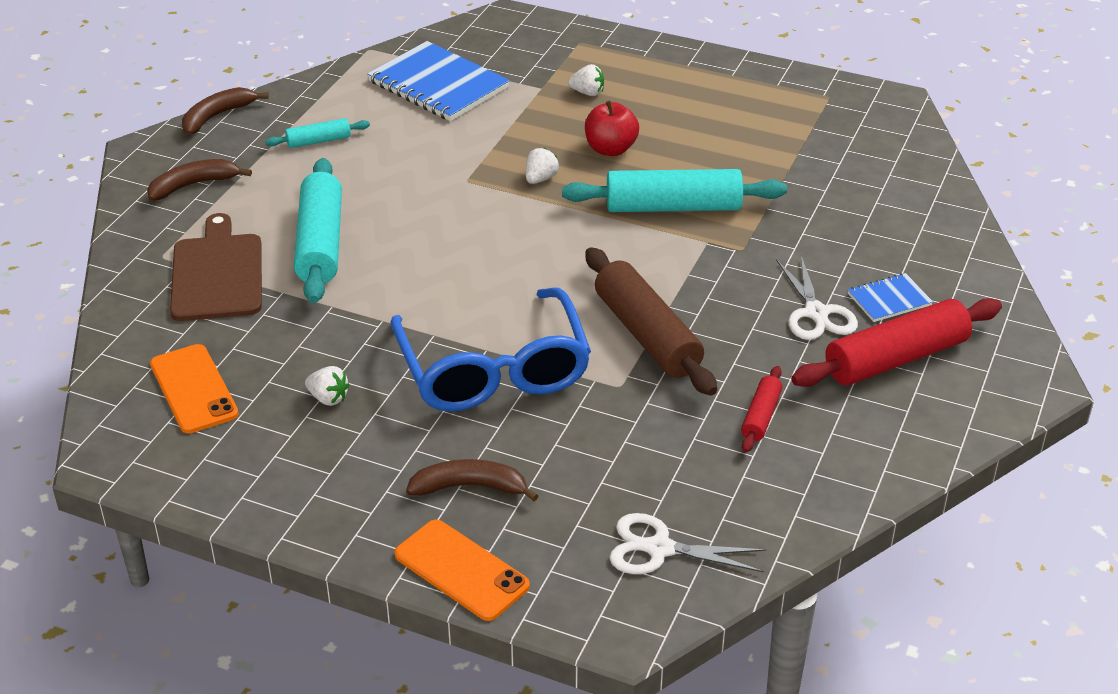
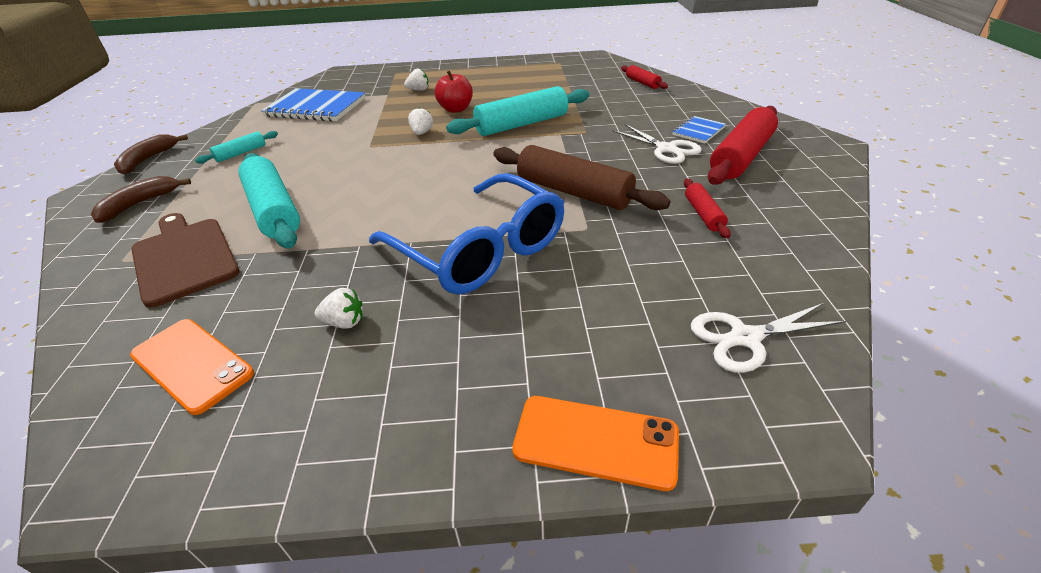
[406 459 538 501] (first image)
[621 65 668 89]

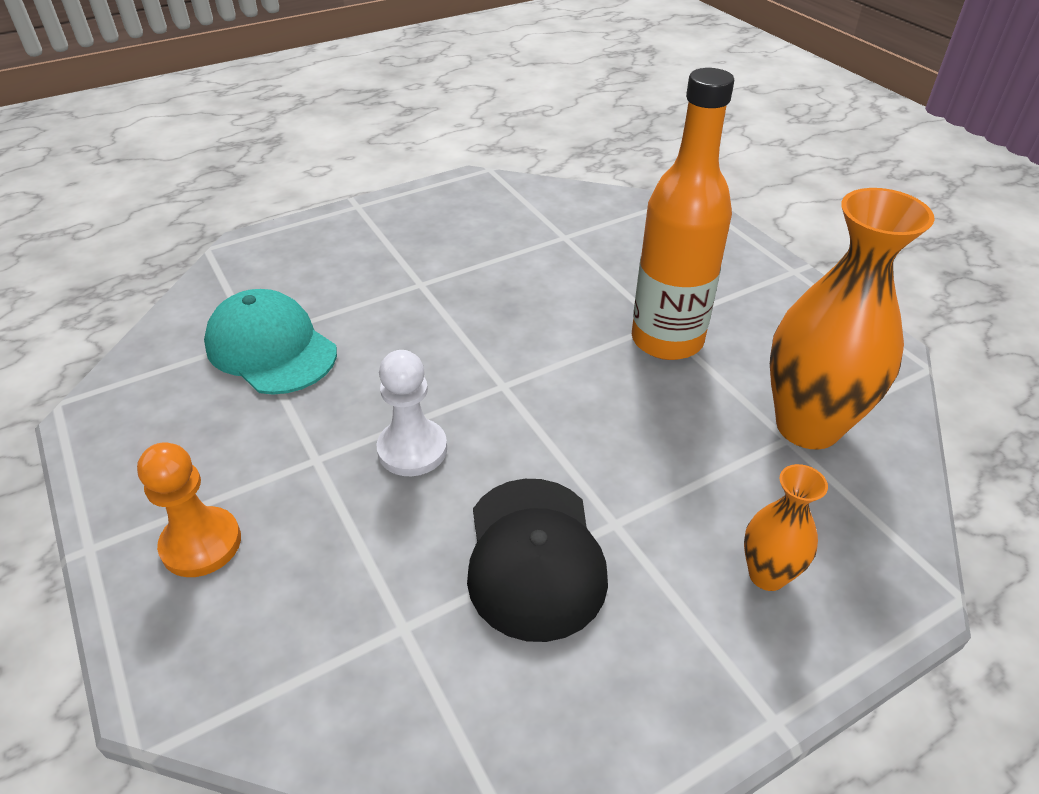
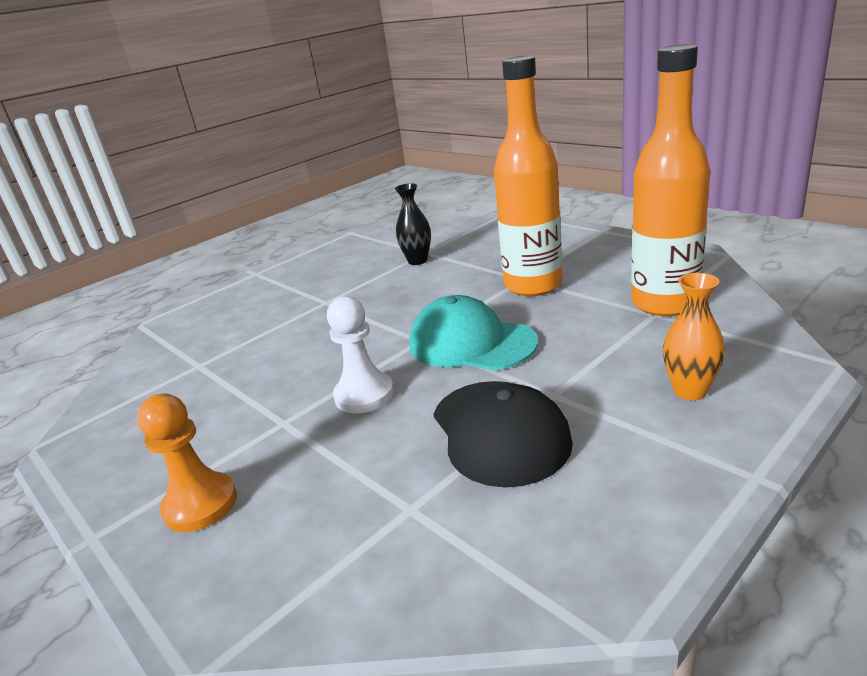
[395 183 431 265]
[409 295 538 371]
[631 44 711 316]

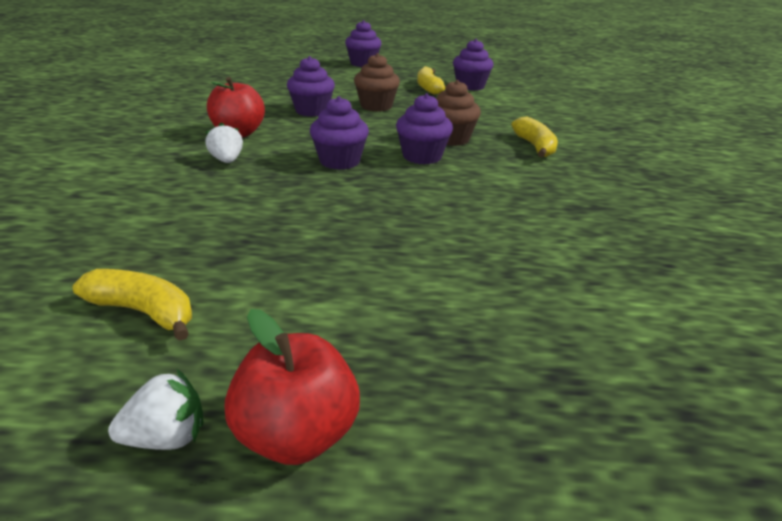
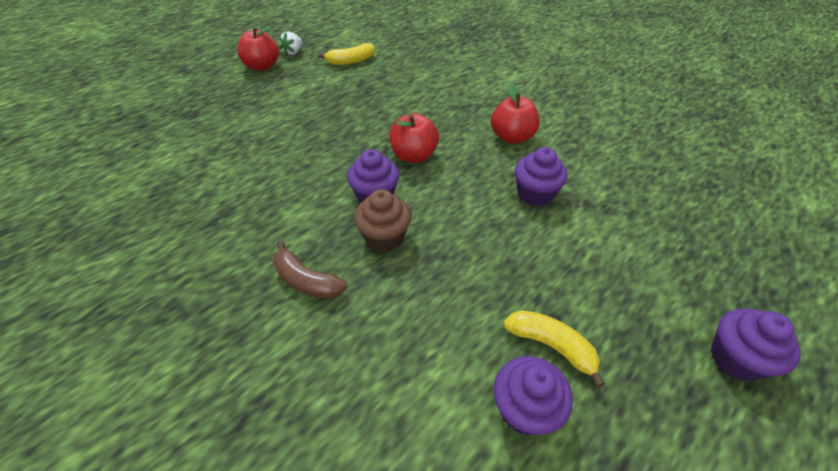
[205 122 243 163] (first image)
[354 53 400 112] (first image)
[389 113 439 163]
[273 241 347 299]

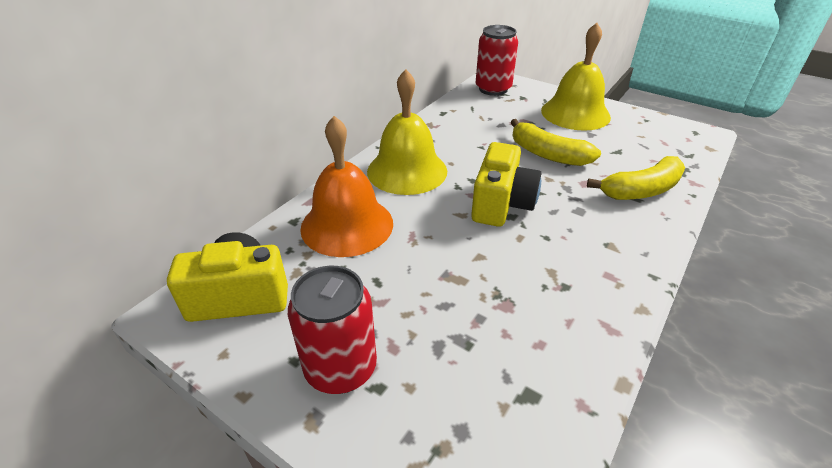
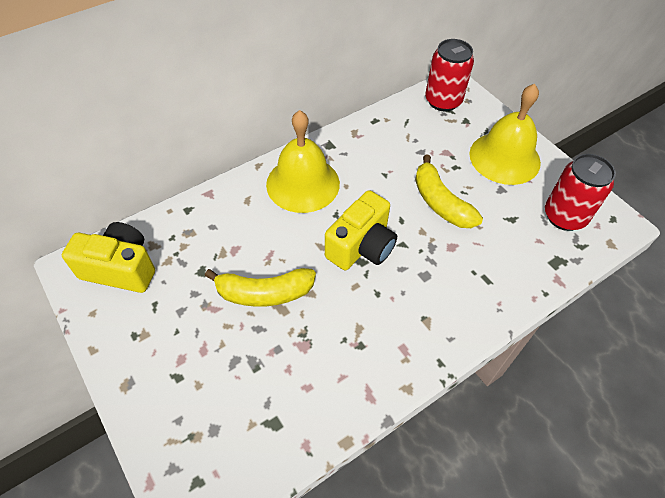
[300 116 393 257] (first image)
[545 154 616 231]
[205 268 316 307]

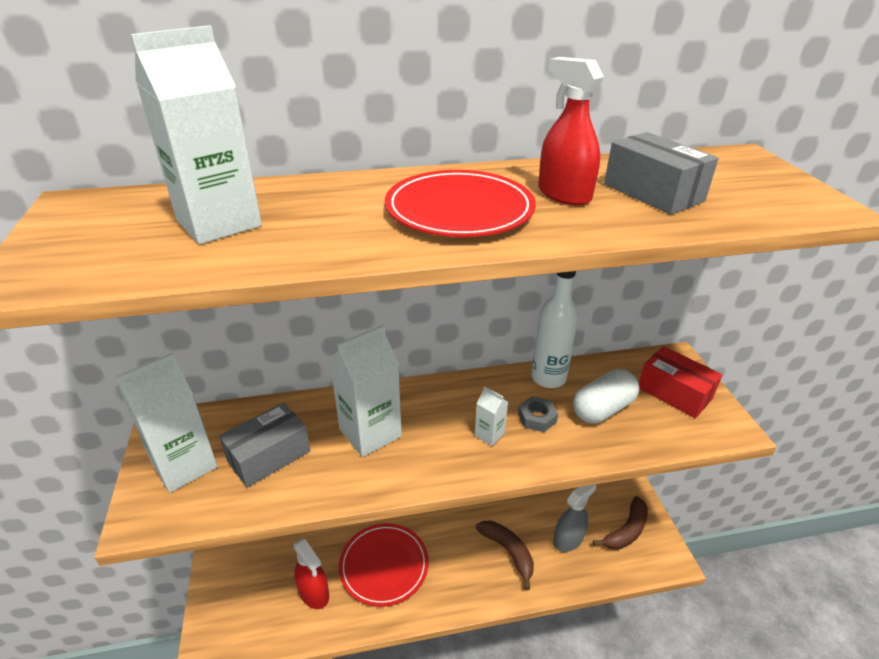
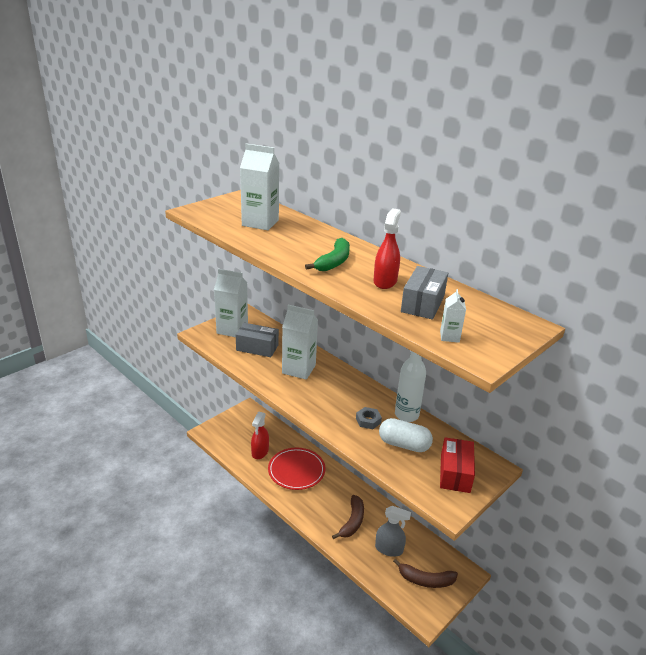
[440 289 466 343]
[305 238 350 271]

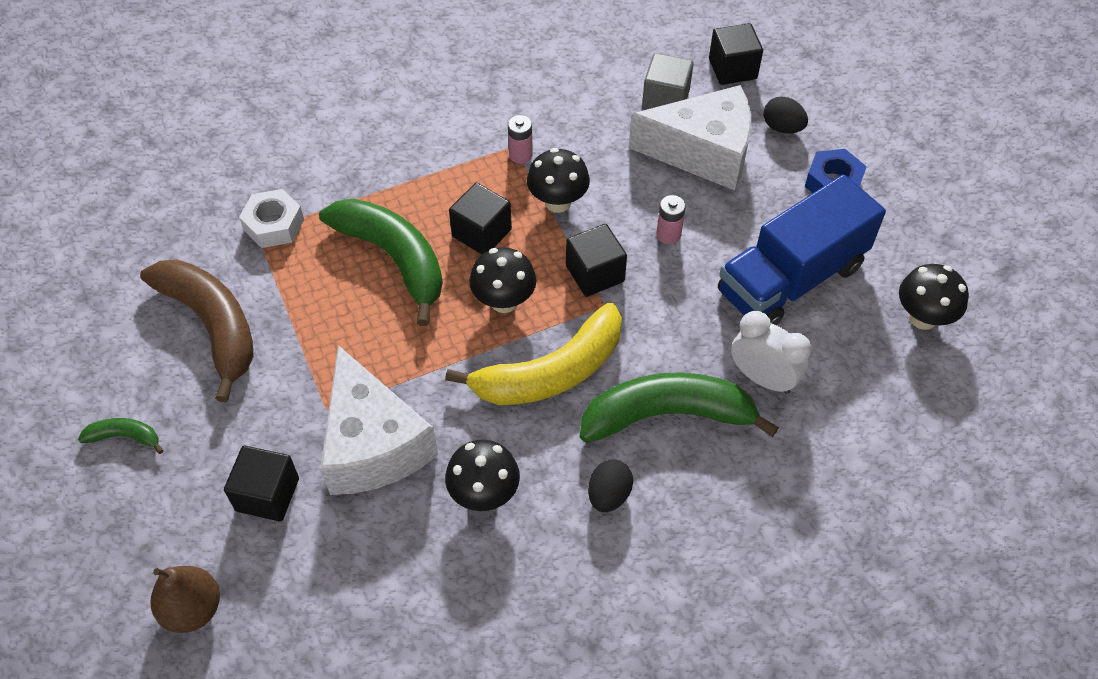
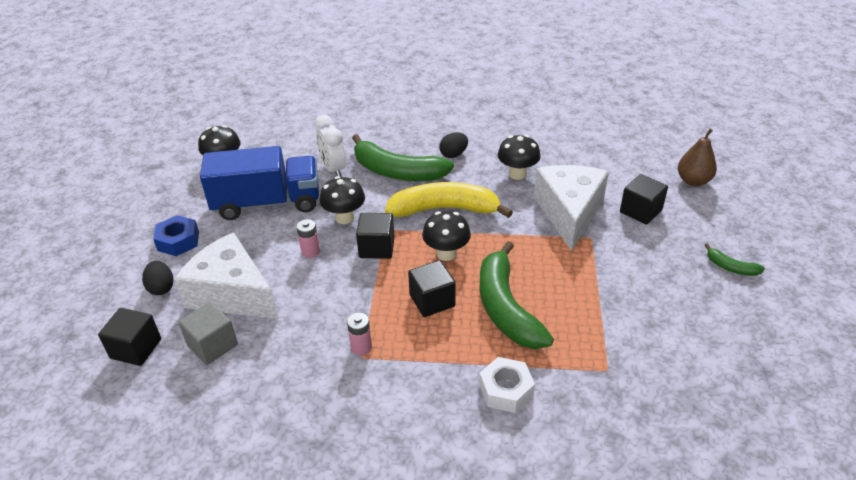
[140 260 254 402] (first image)
[479 357 535 413]
[319 176 365 224]

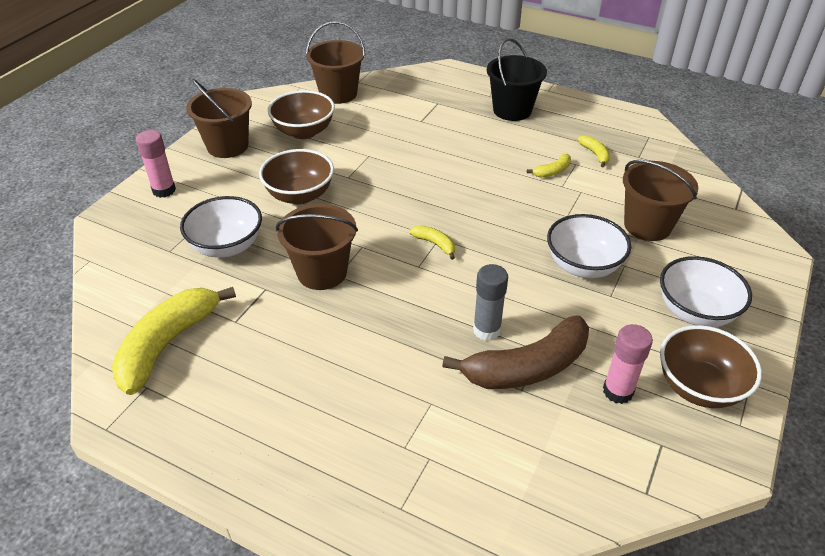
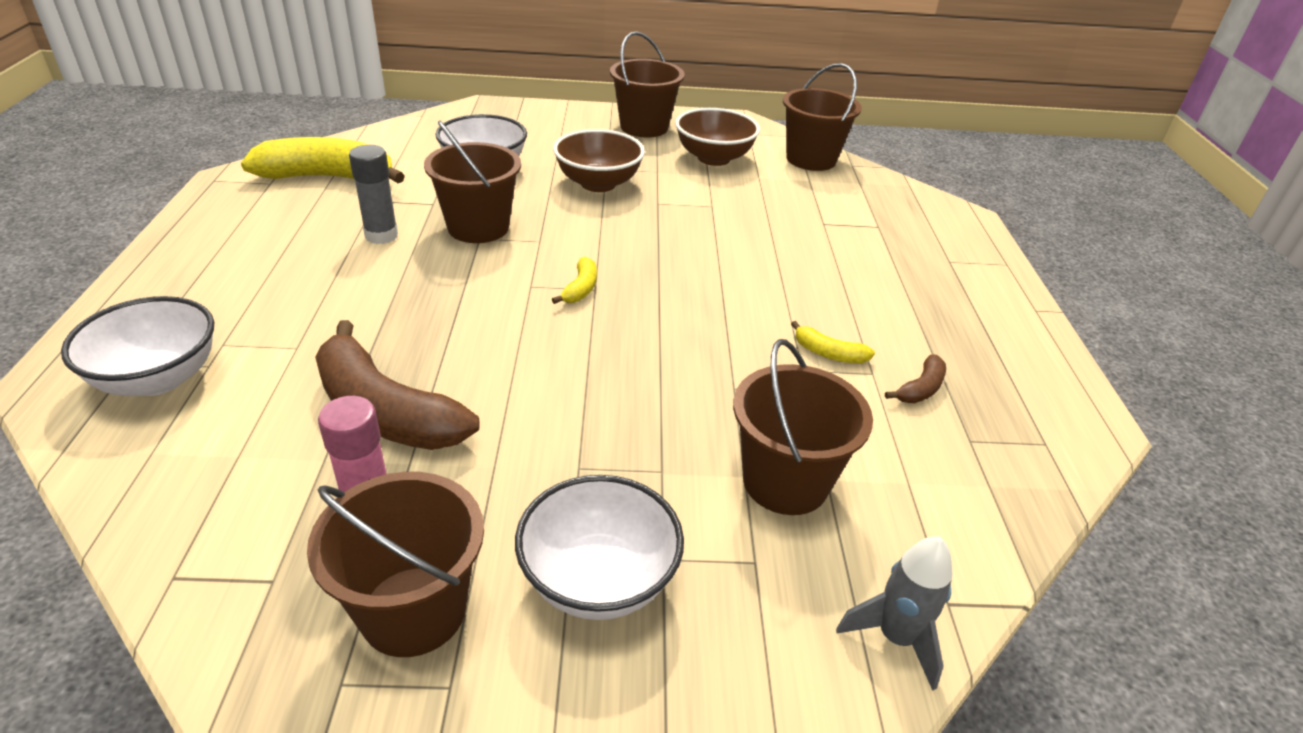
[136 130 176 198] (first image)
[487 38 547 121] (first image)
[836 537 953 691]
[349 145 398 244]
[61 296 214 396]
[307 472 484 657]
[885 354 946 403]

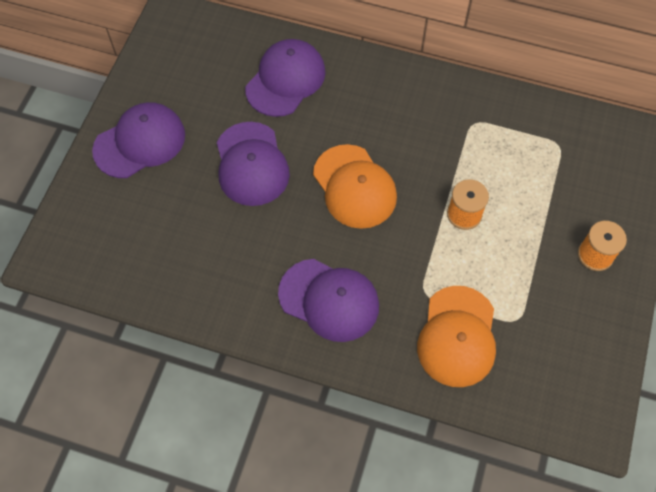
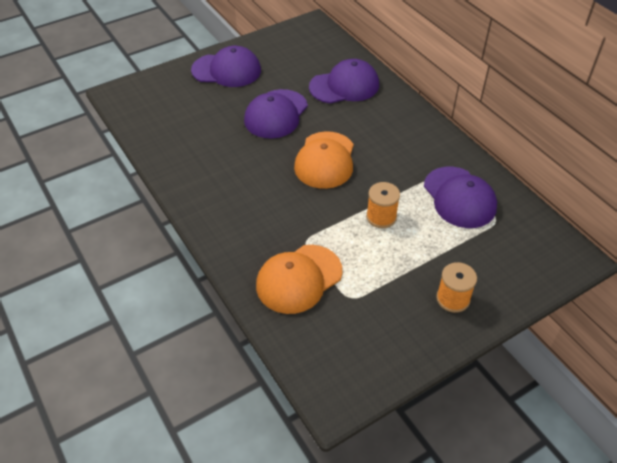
[424 167 497 228]

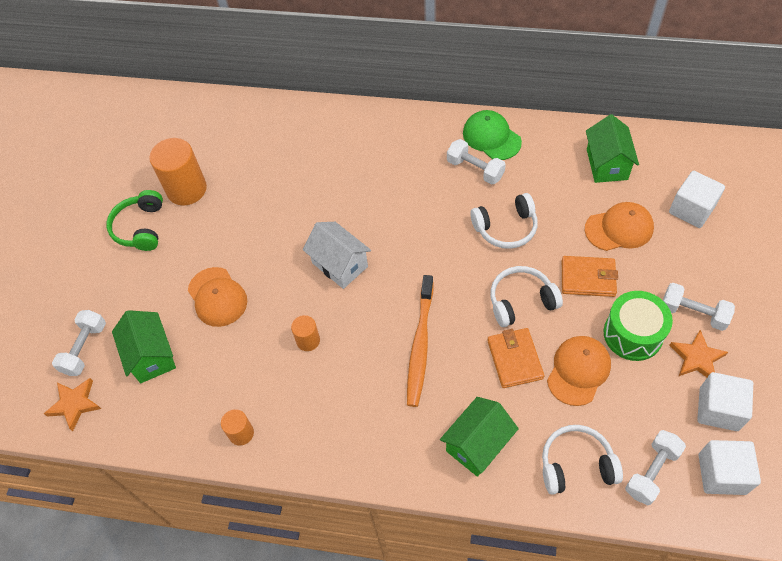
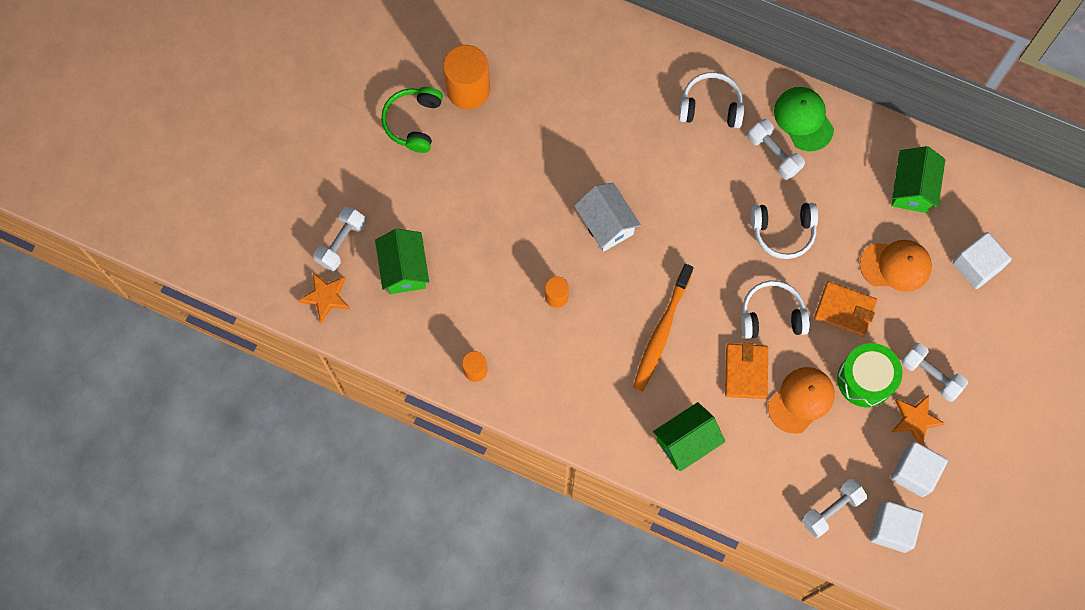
[188 267 247 327] (first image)
[679 72 744 128]

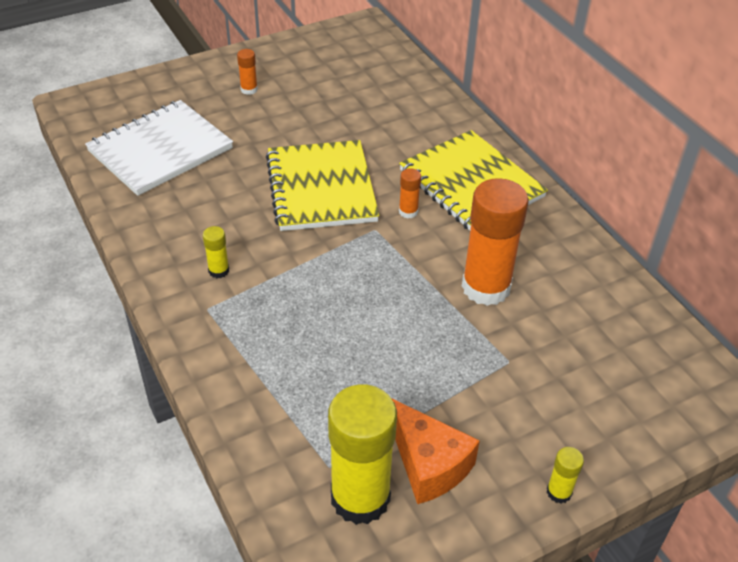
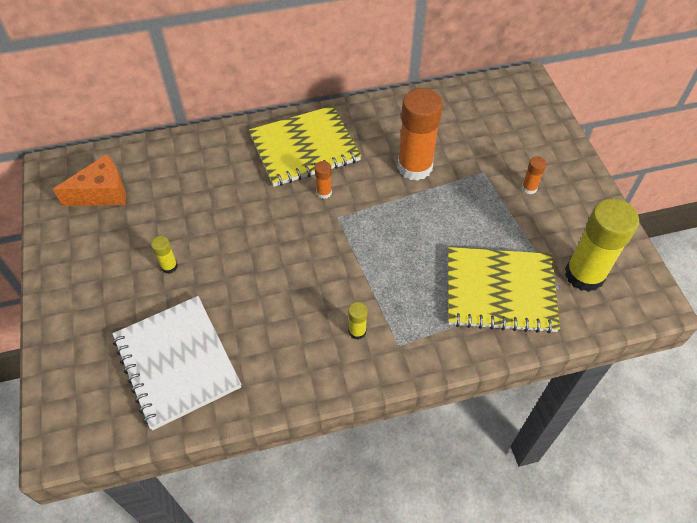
[522 157 546 194]
[448 247 560 334]
[53 154 126 206]
[151 236 178 274]

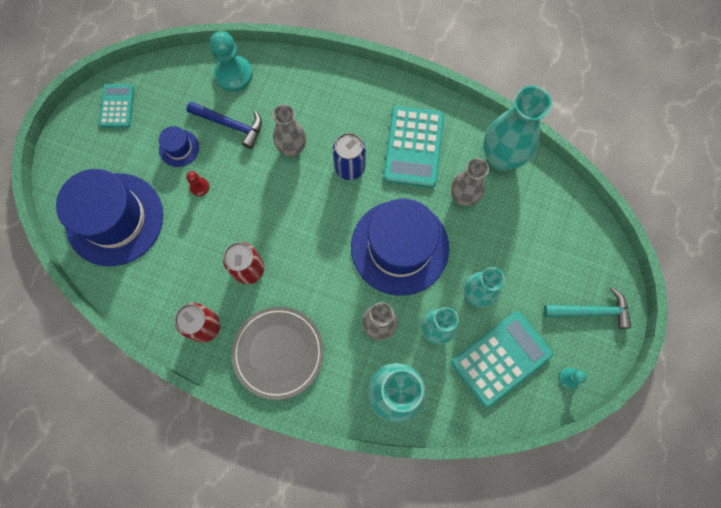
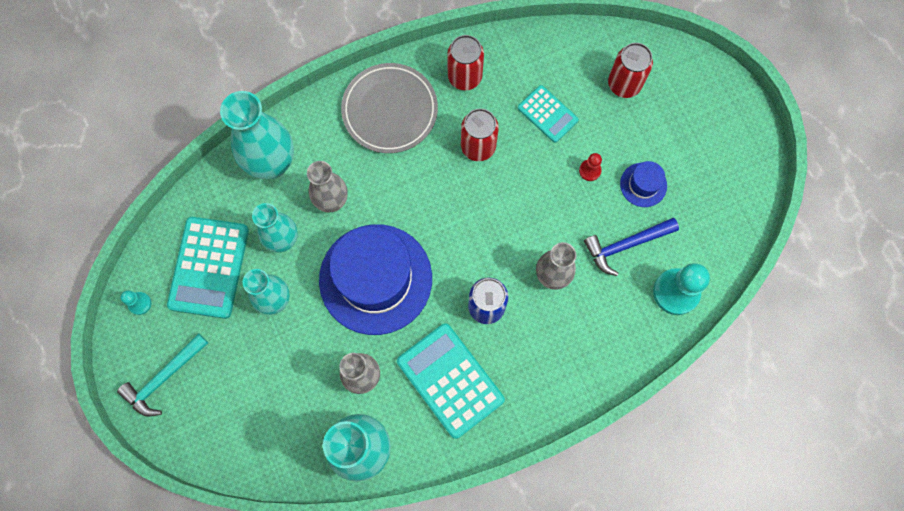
[518 85 579 143]
[608 43 653 98]

